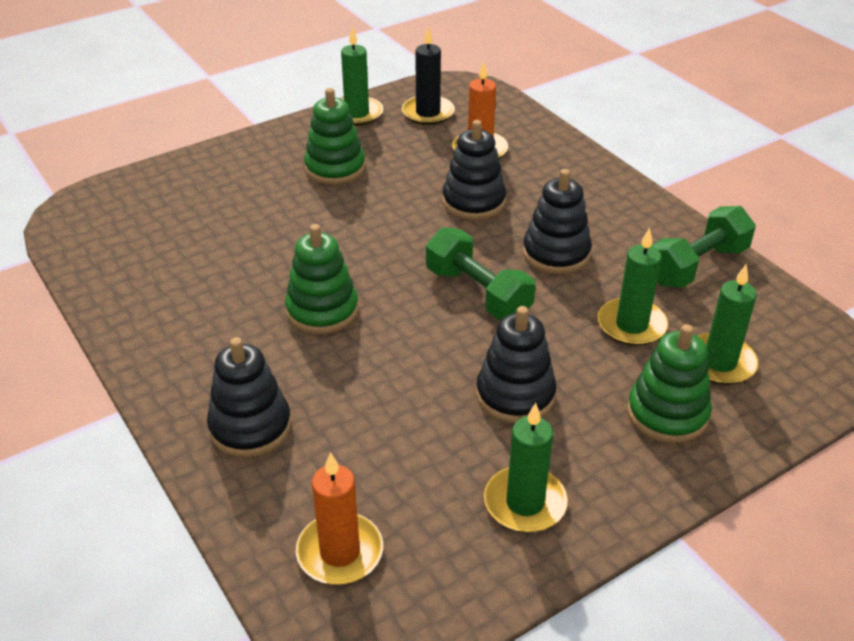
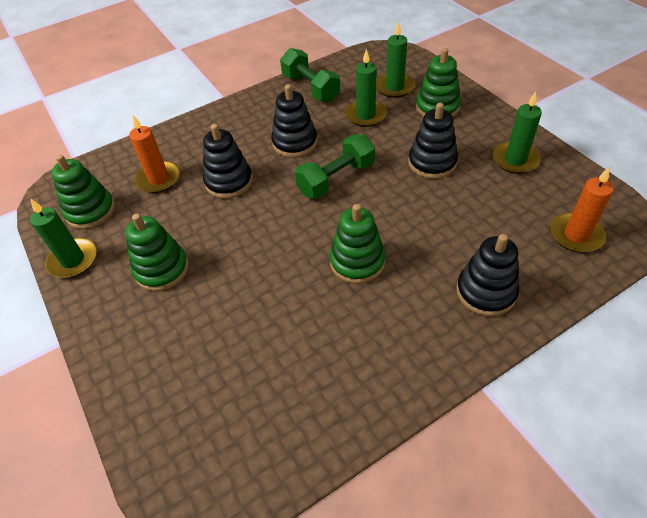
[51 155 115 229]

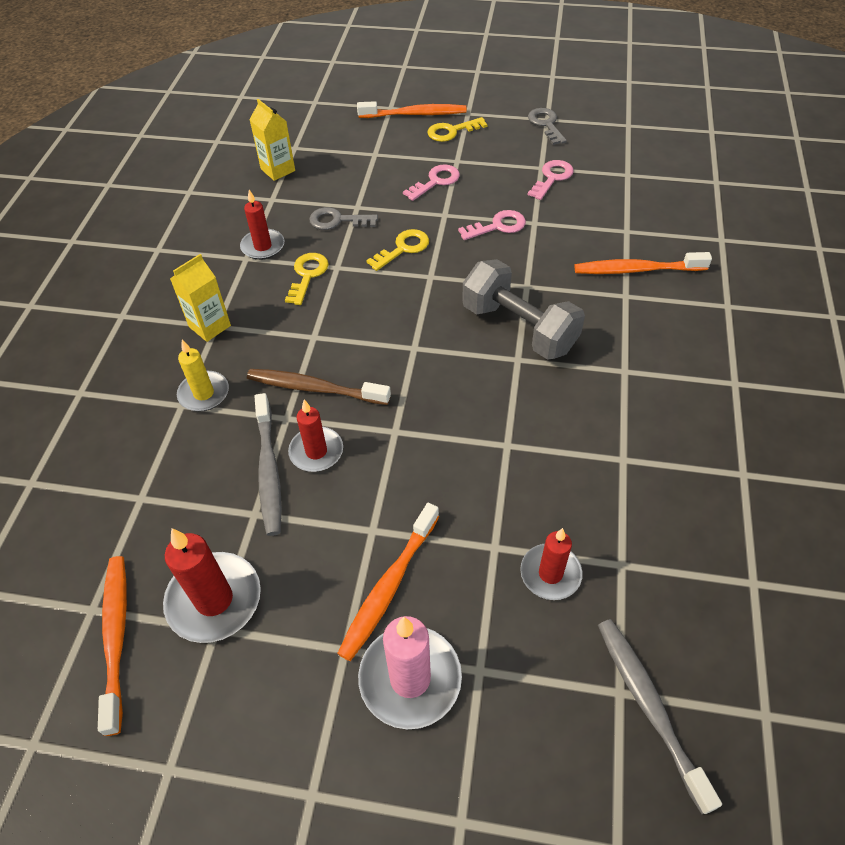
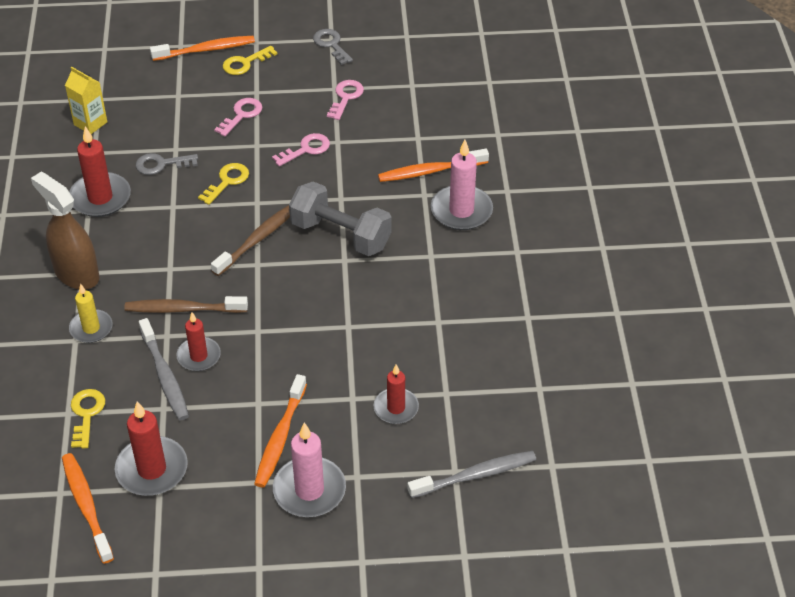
[211 205 290 276]
[431 140 493 230]
[71 389 105 449]
[31 172 100 290]
[408 451 536 498]
[69 126 131 217]

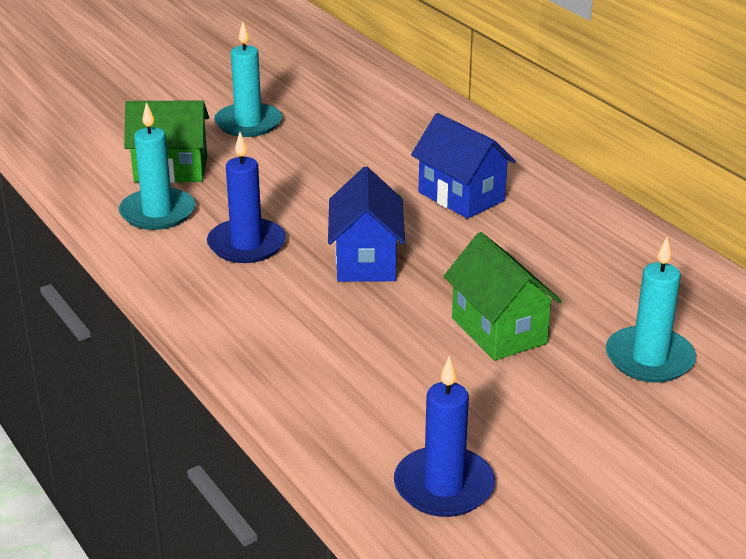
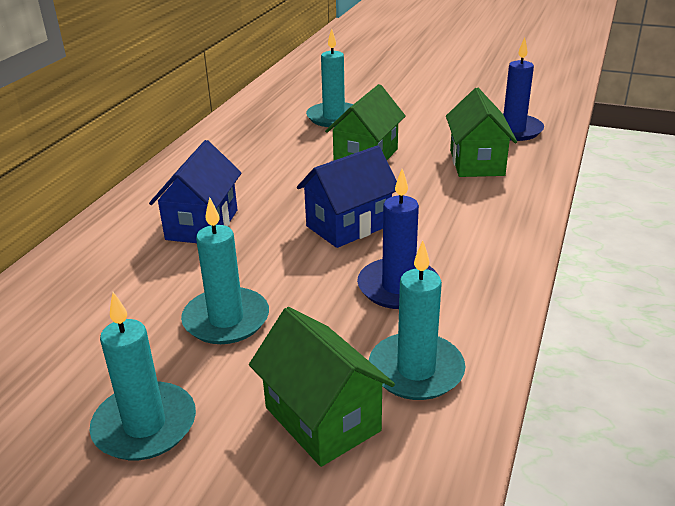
[181 197 269 344]
[446 88 517 177]

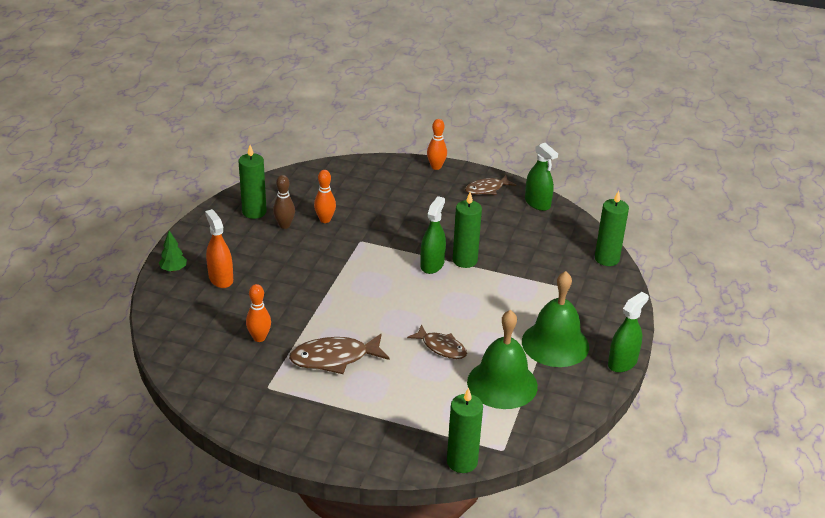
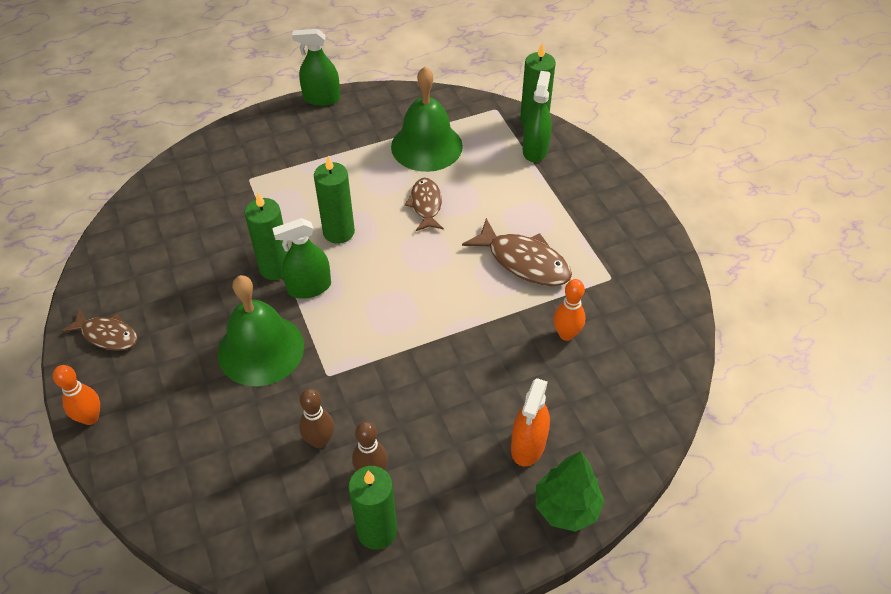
[218 275 304 386]
[523 71 552 162]
[314 156 355 244]
[299 389 334 448]
[536 451 604 532]

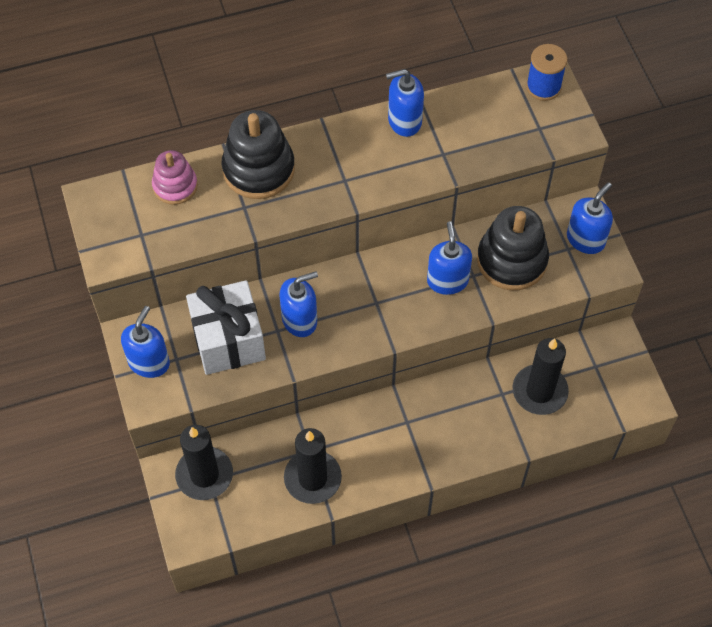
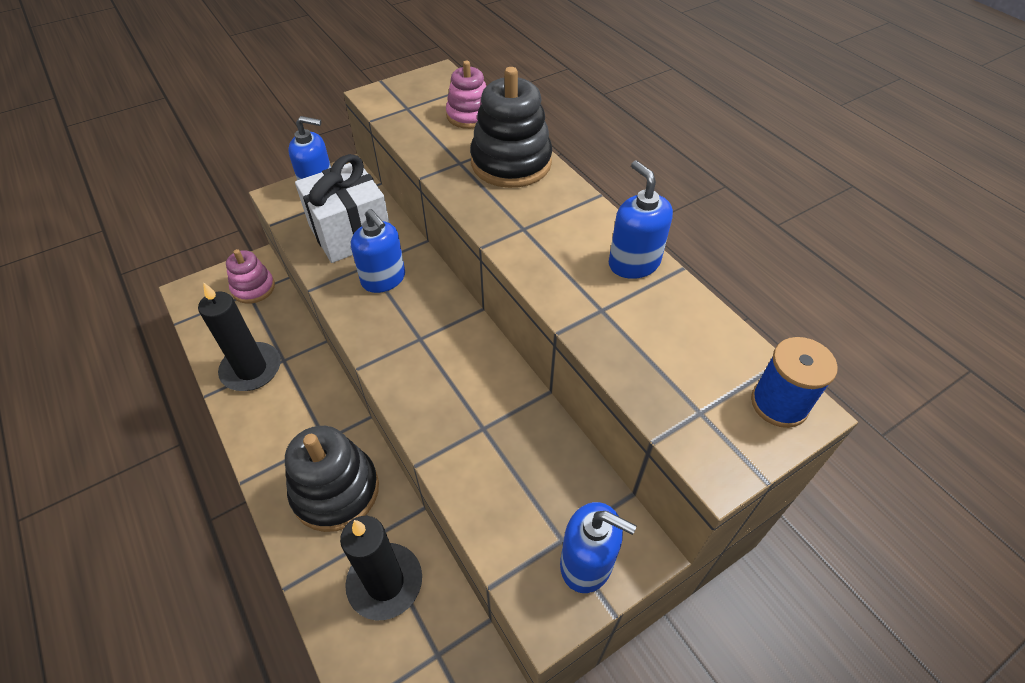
[427 221 472 295] (first image)
[285 426 379 532]
[226 249 275 304]

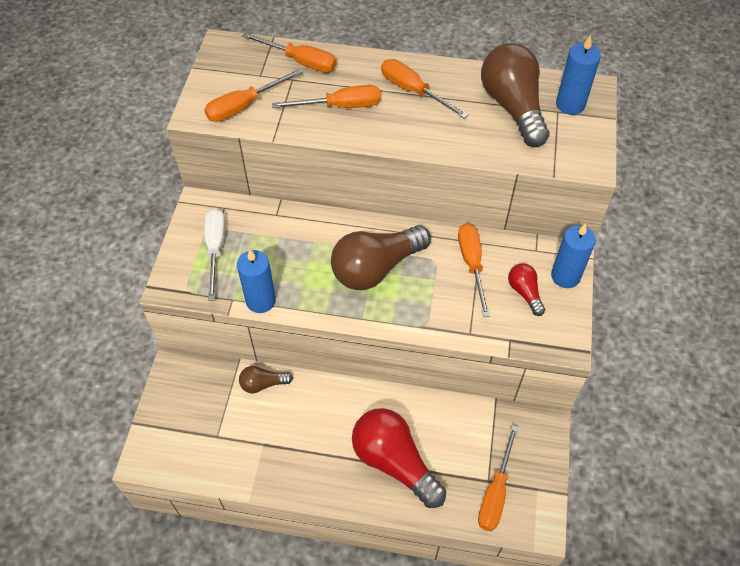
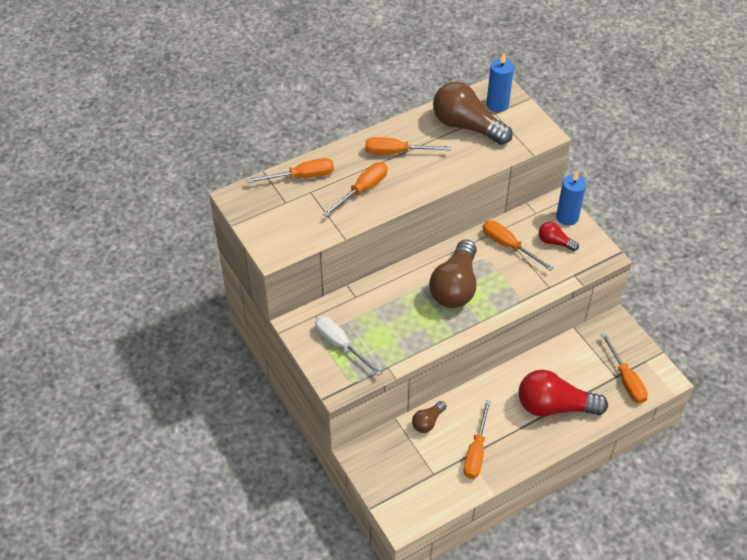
[237 250 276 313] (first image)
[464 400 491 479]

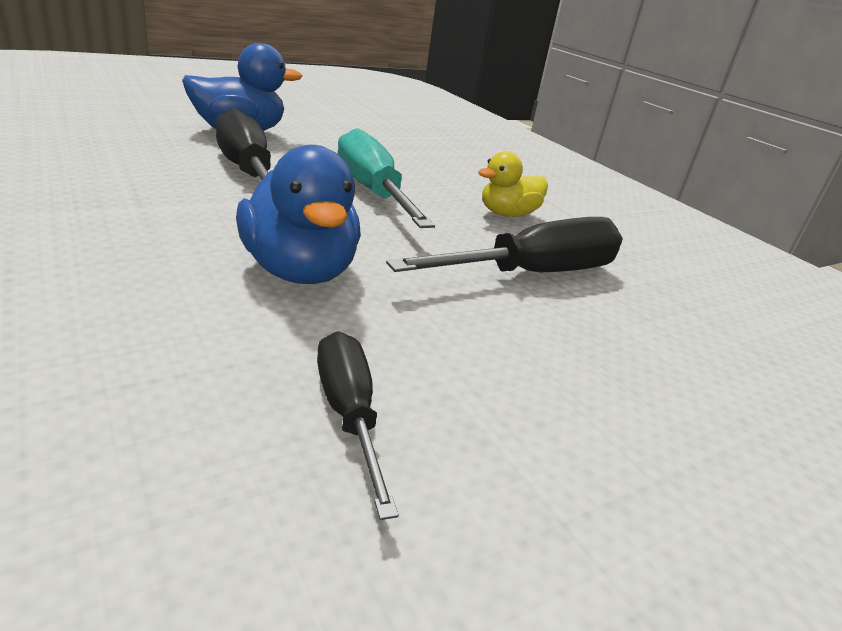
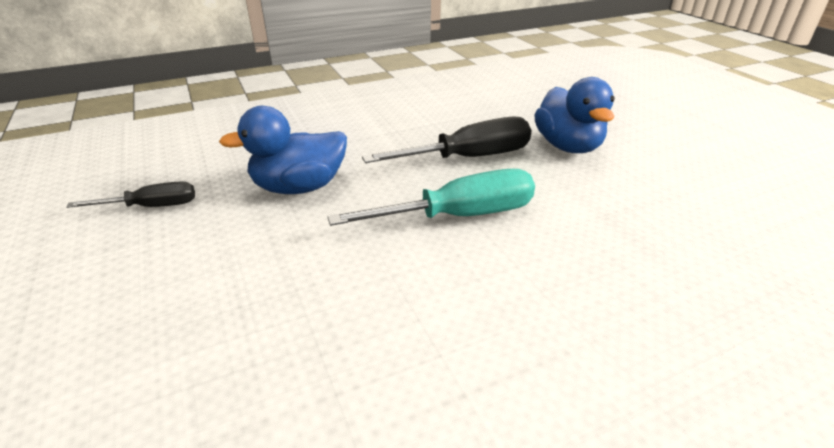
[386 217 623 272] (first image)
[478 151 548 217] (first image)

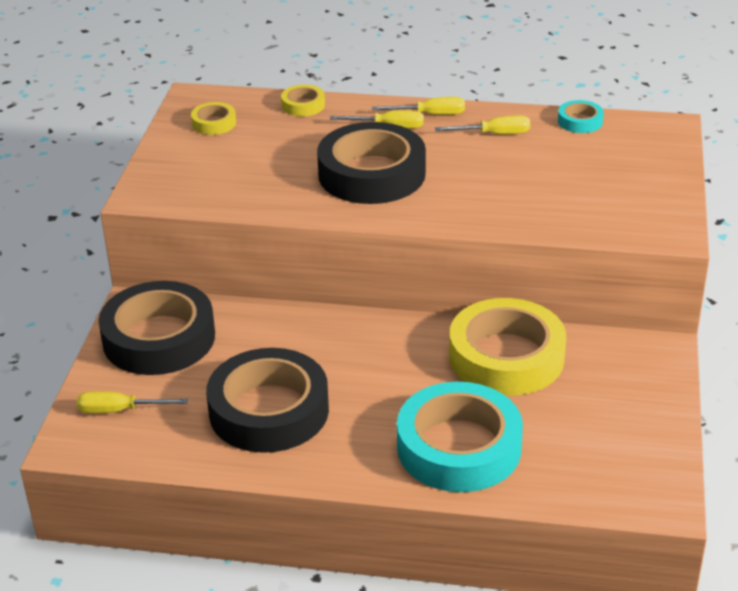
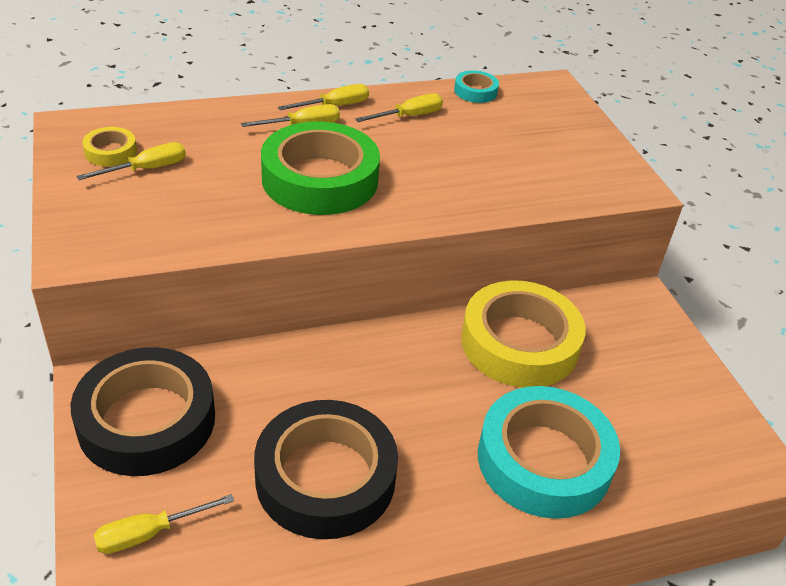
[281 85 325 117] (first image)
[77 142 186 180]
[261 121 380 215]

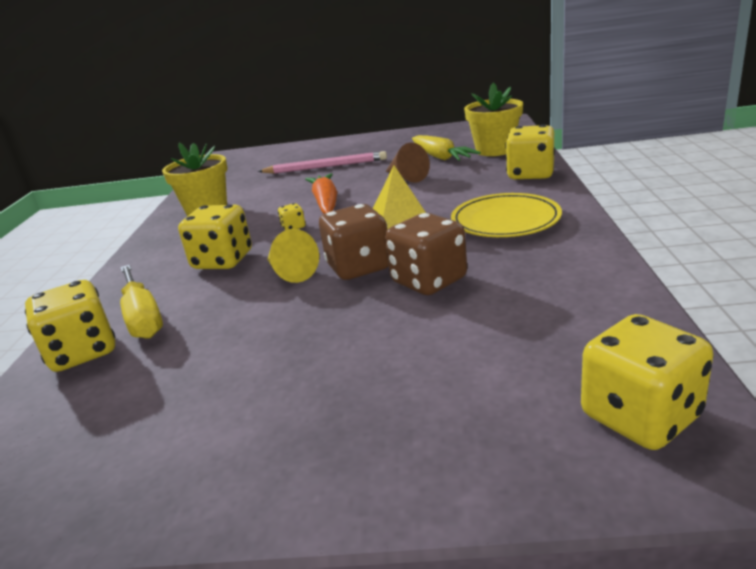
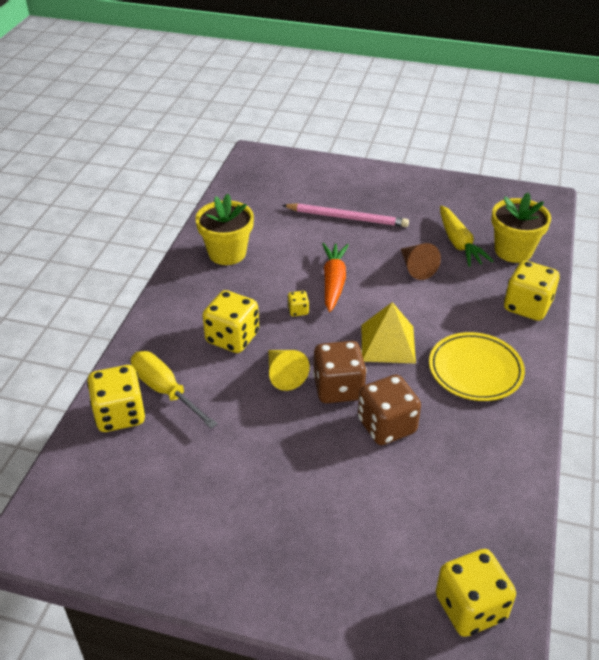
[131 351 217 428]

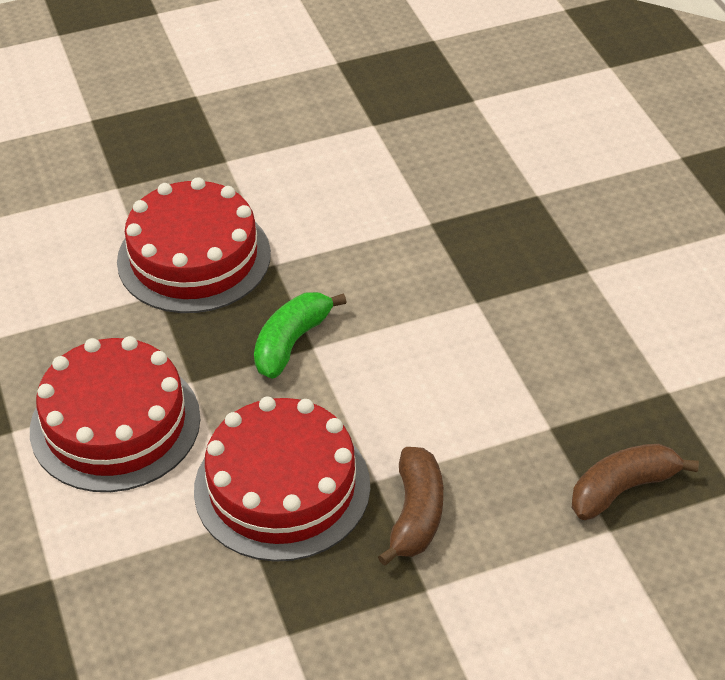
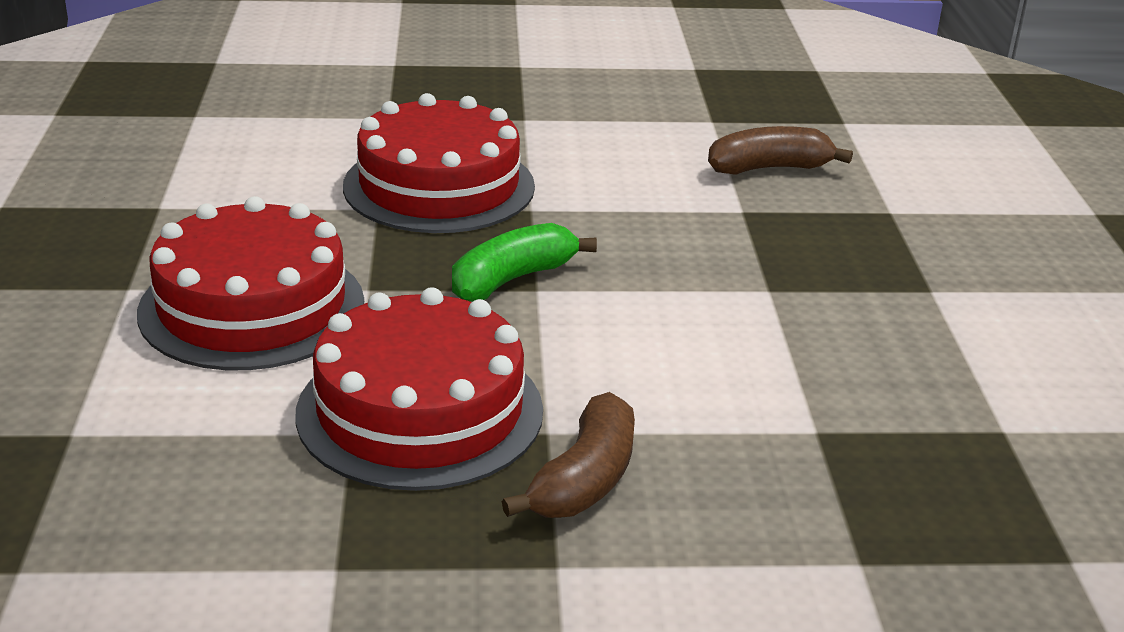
[708 126 853 175]

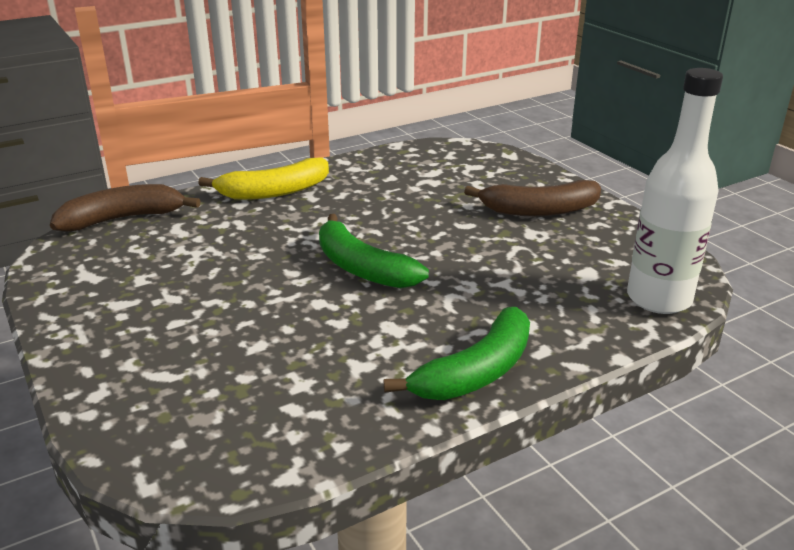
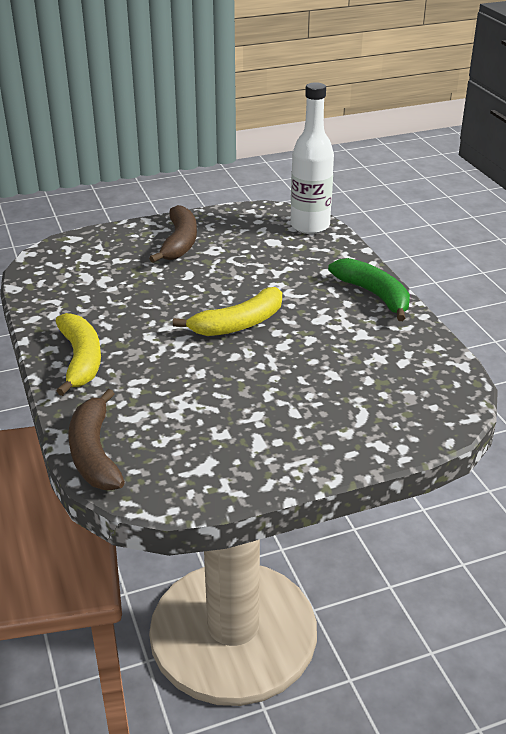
[173 287 282 336]

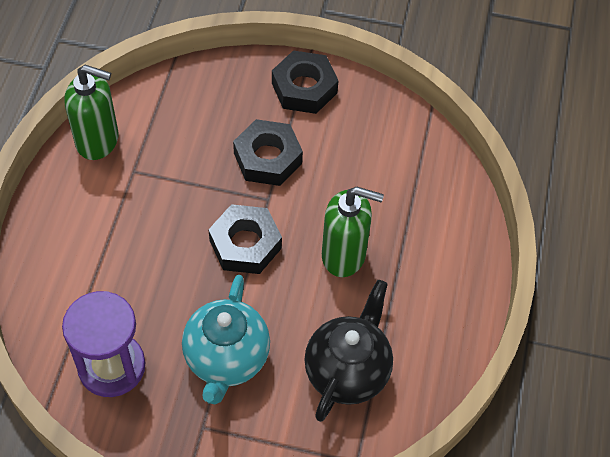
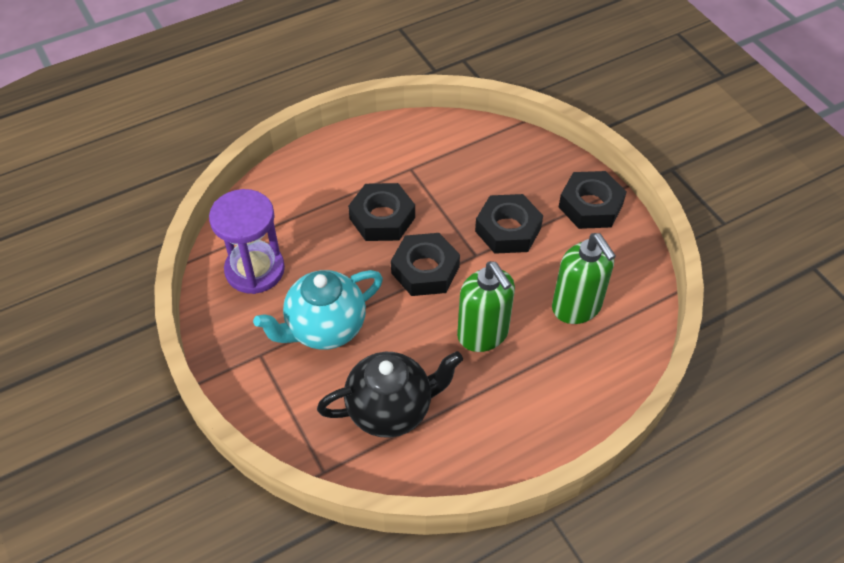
[348 183 415 241]
[552 233 616 324]

